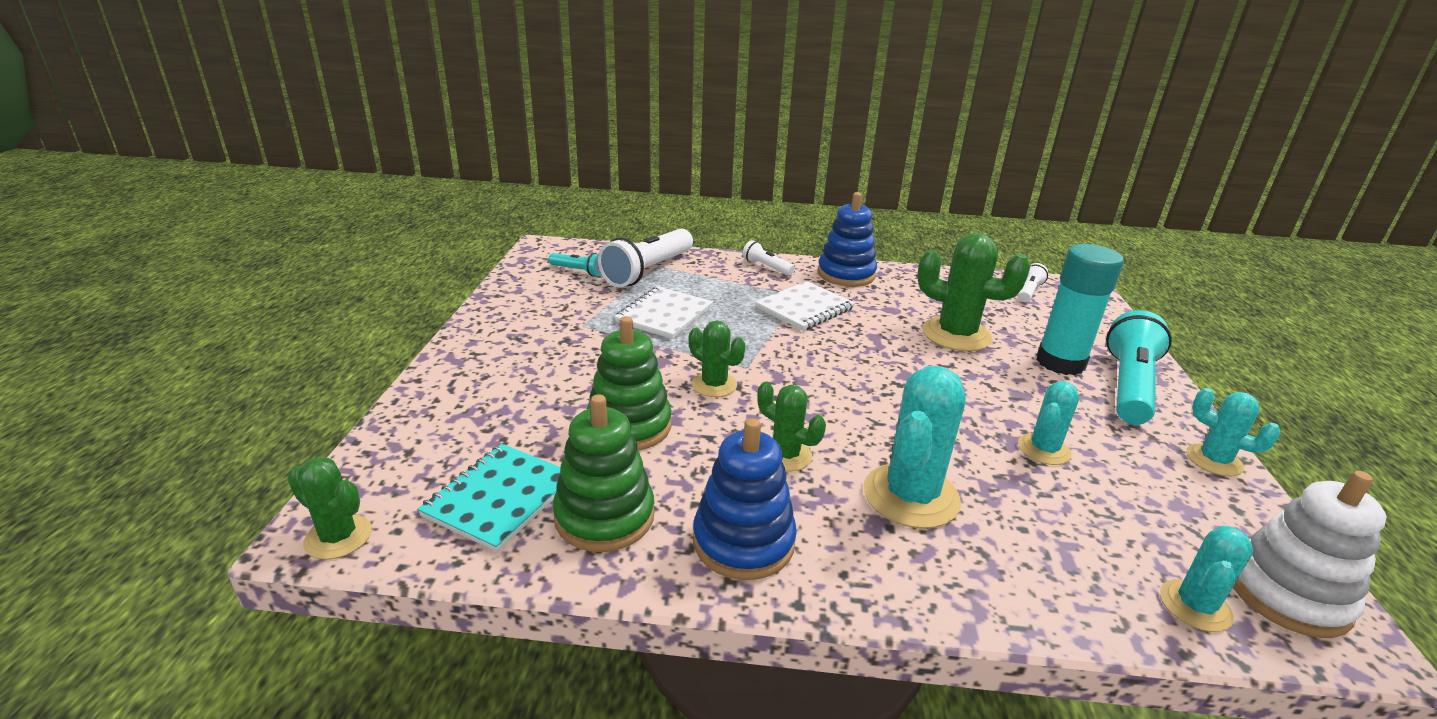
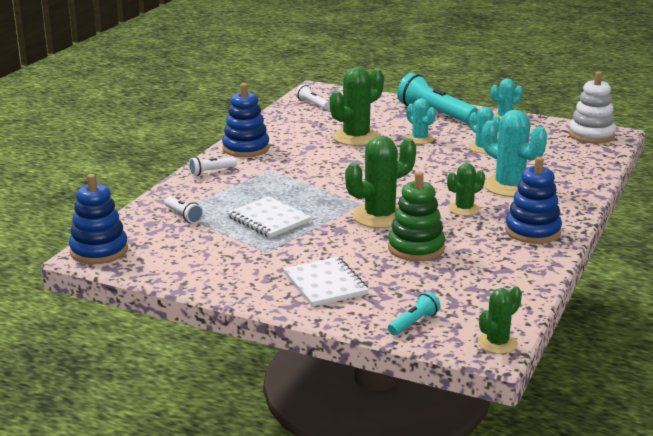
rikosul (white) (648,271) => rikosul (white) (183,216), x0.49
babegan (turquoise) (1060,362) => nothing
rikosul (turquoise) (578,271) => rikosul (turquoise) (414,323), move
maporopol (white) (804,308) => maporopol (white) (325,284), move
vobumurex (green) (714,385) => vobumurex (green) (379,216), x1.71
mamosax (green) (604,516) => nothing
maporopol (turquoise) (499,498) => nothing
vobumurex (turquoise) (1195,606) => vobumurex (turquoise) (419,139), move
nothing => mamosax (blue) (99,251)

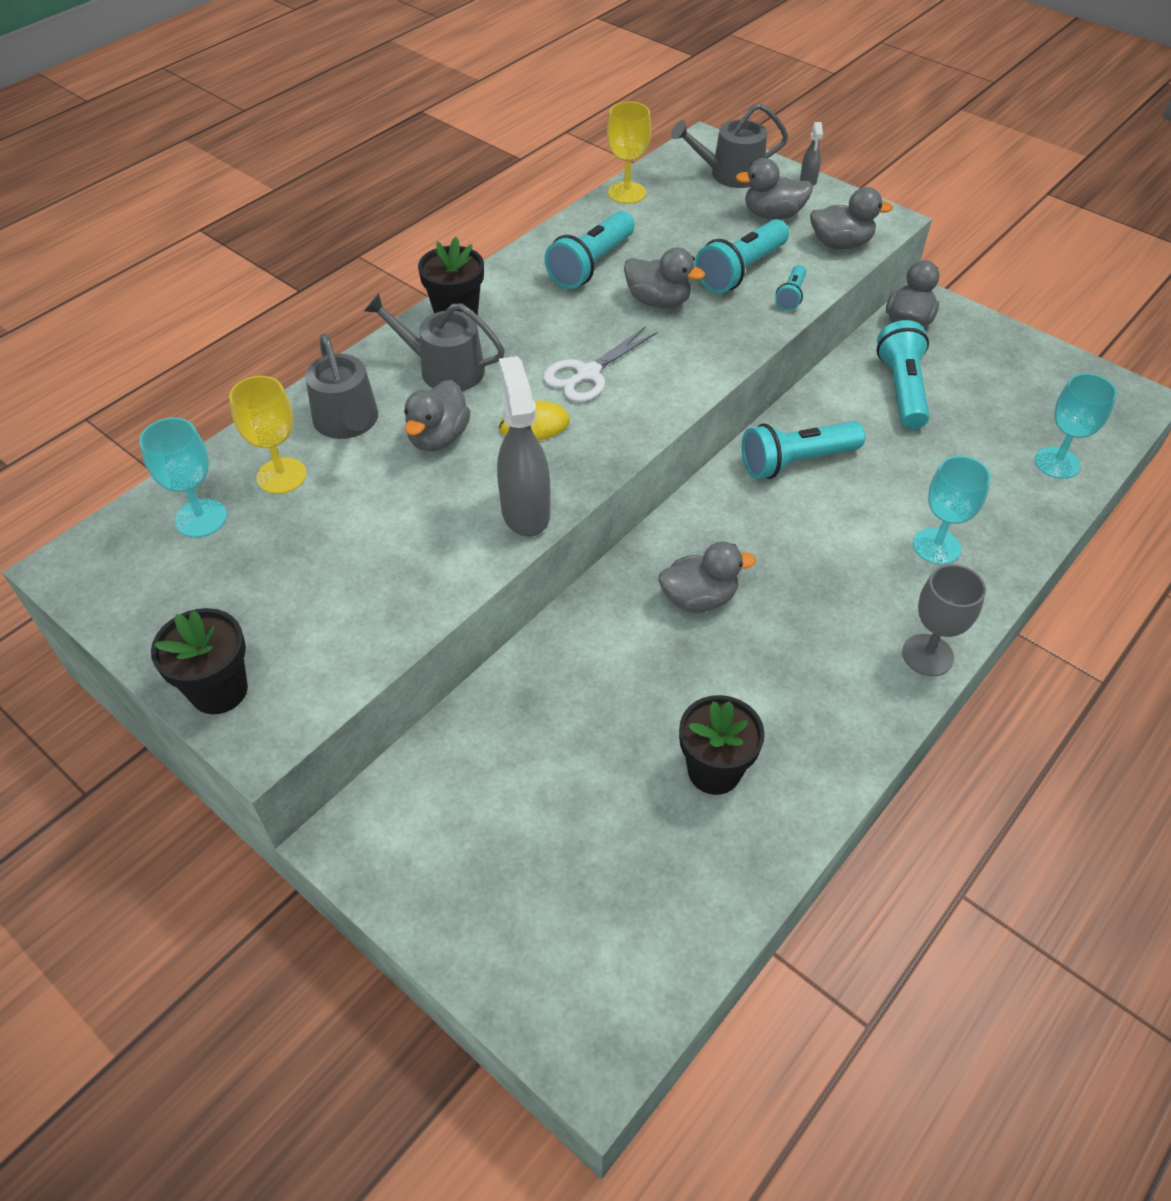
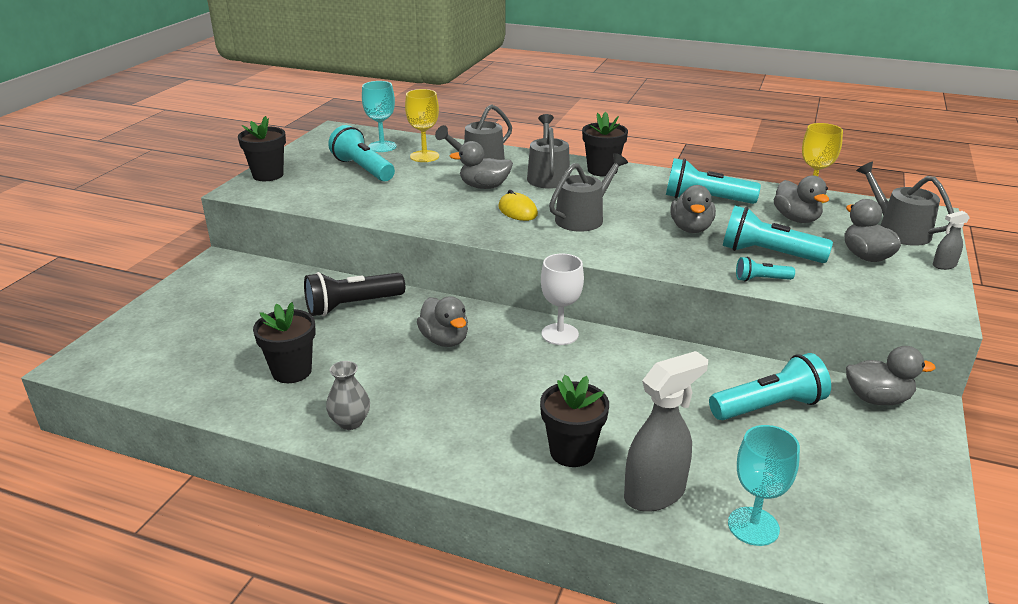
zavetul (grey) (840,244) => zavetul (grey) (796,219), move
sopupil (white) (587,374) => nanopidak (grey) (583,218)
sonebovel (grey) (525,511) => sonebovel (grey) (655,493), move
rikosul (turquoise) (796,461) => rikosul (turquoise) (363,169), move
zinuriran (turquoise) (936,546) => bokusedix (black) (572,452)
zinuriran (grey) (927,655) => nothing
nothing => zinuriran (white) (560,334)
nothing => rikosul (black) (352,306)
nothing => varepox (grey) (350,422)

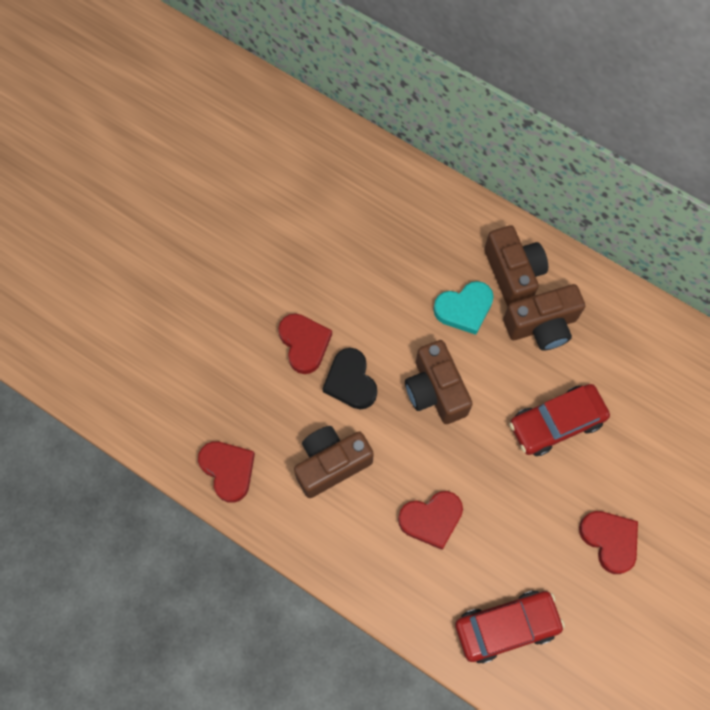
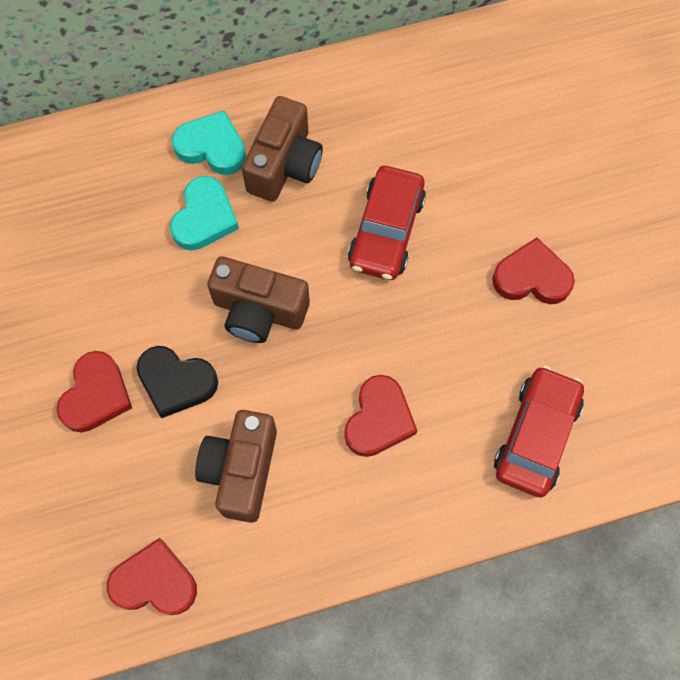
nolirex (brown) (513,273) => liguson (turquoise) (212,147)
liguson (red) (304,344) => liguson (red) (96,395), 90 degrees clockwise

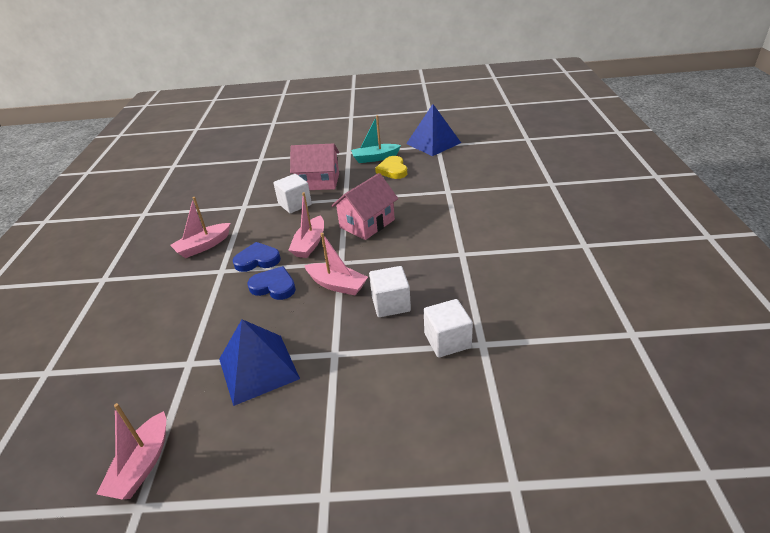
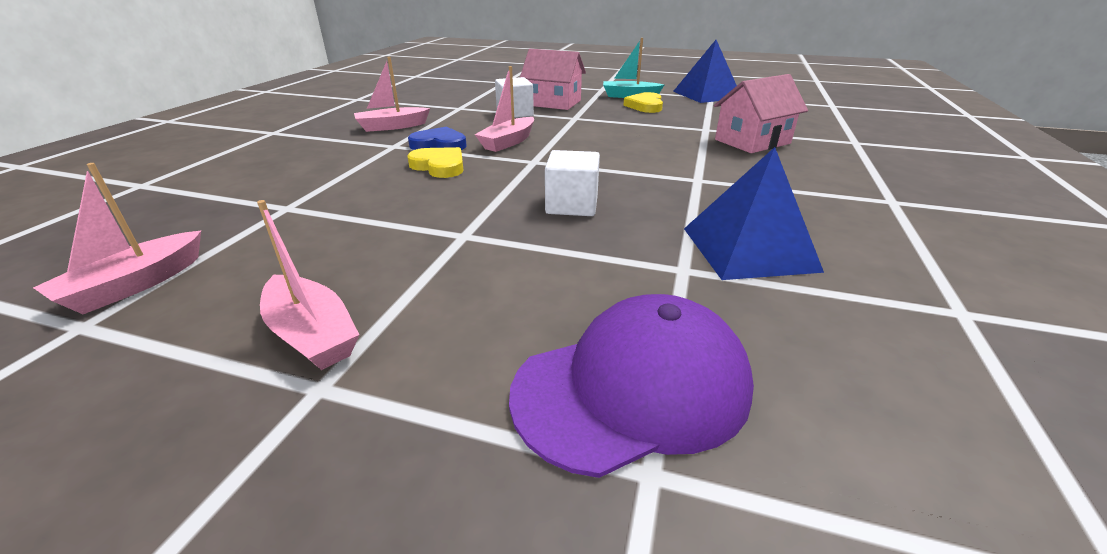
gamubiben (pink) (367,224) => gamubiben (pink) (752,141), move
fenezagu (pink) (337,285) => fenezagu (pink) (312,334), move
liguson (blue) (274,286) => liguson (yellow) (439,166)
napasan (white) (447,340) => nothing
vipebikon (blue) (258,368) => vipebikon (blue) (748,248), move
nothing => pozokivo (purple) (633,388)

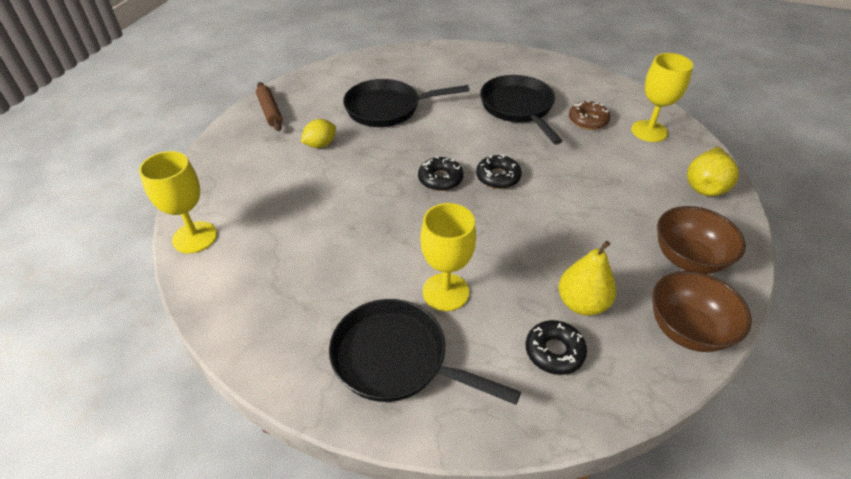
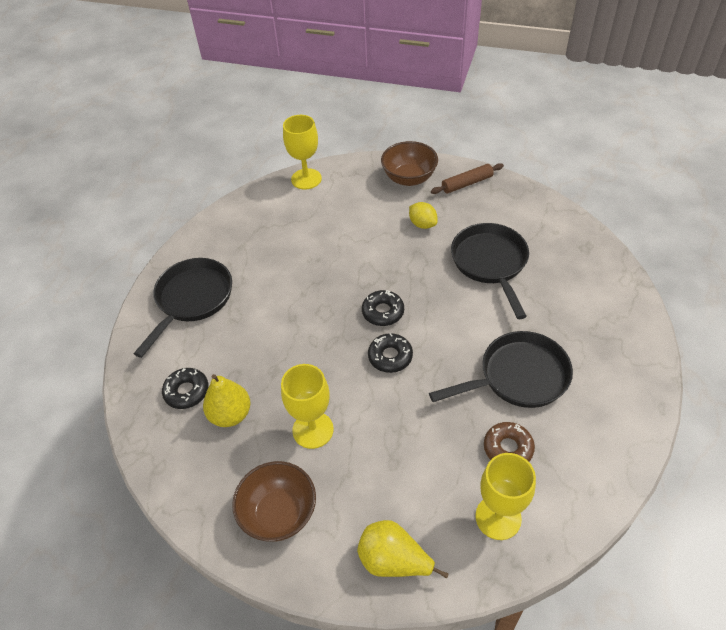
zinuriran (yellow) (445,292) => zinuriran (yellow) (313,430), move
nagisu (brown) (687,330) => nagisu (brown) (409,178), move

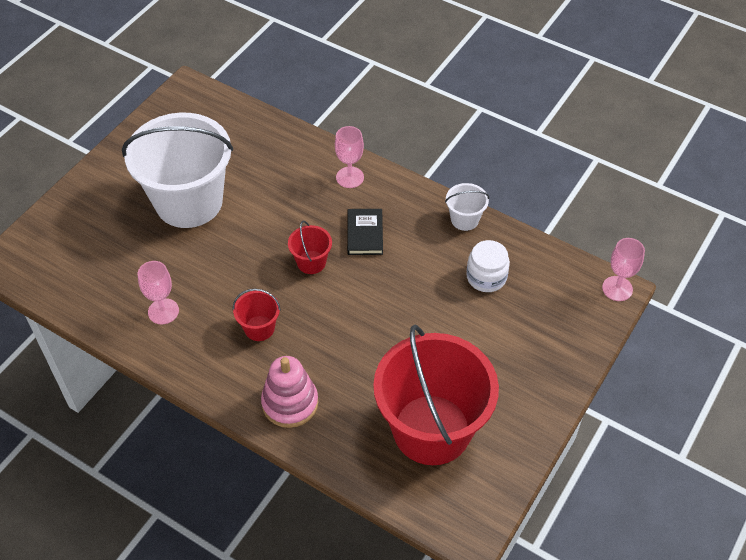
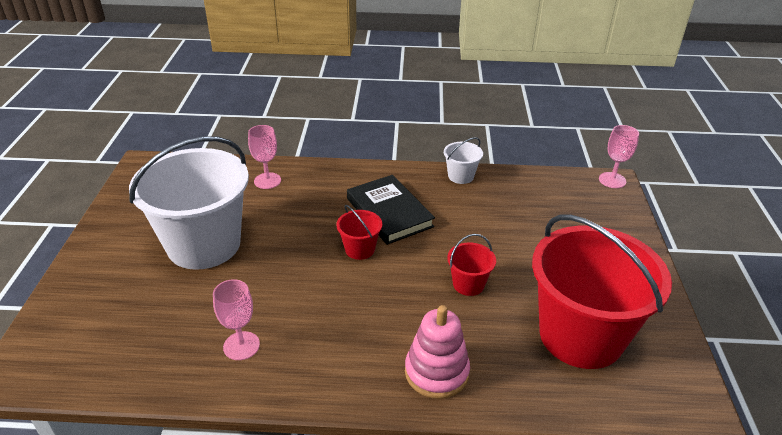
zinuriran (pink) (350,177) => zinuriran (pink) (267,181), move
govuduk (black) (365,234) => govuduk (black) (389,212), x1.59
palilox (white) (486,277) => nothing
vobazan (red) (259,328) => vobazan (red) (468,284), move

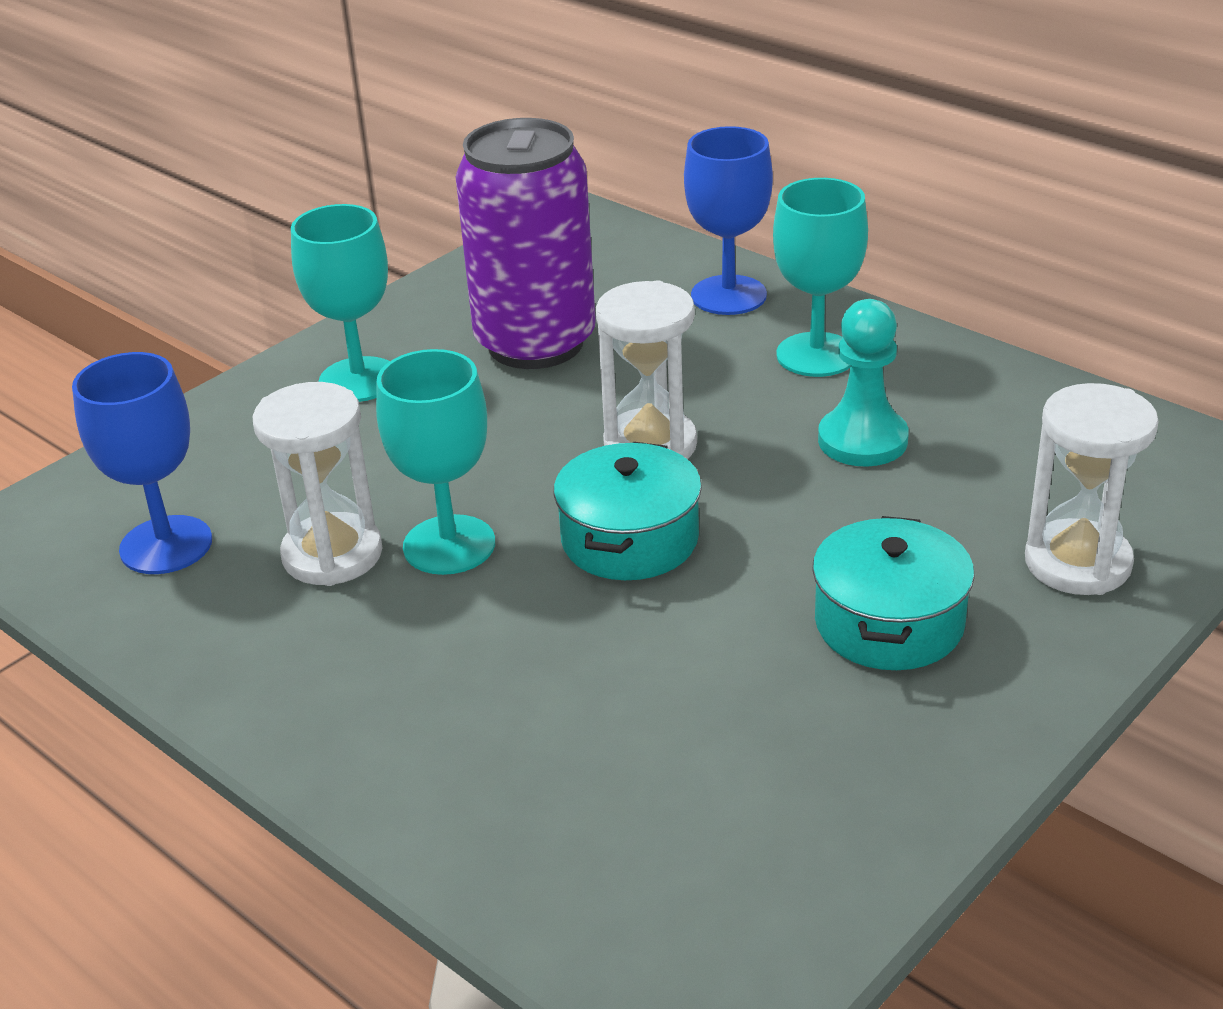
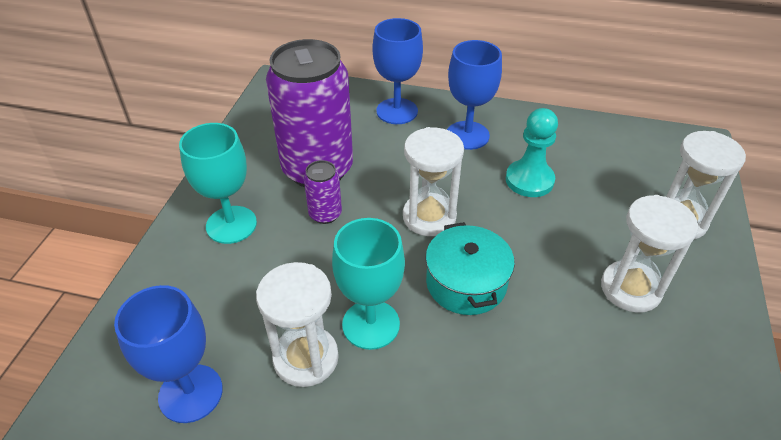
zinuriran (turquoise) (816,355) => zinuriran (blue) (467,135)
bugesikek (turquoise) (889,623) => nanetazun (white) (630,289)
nothing => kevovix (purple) (325,214)

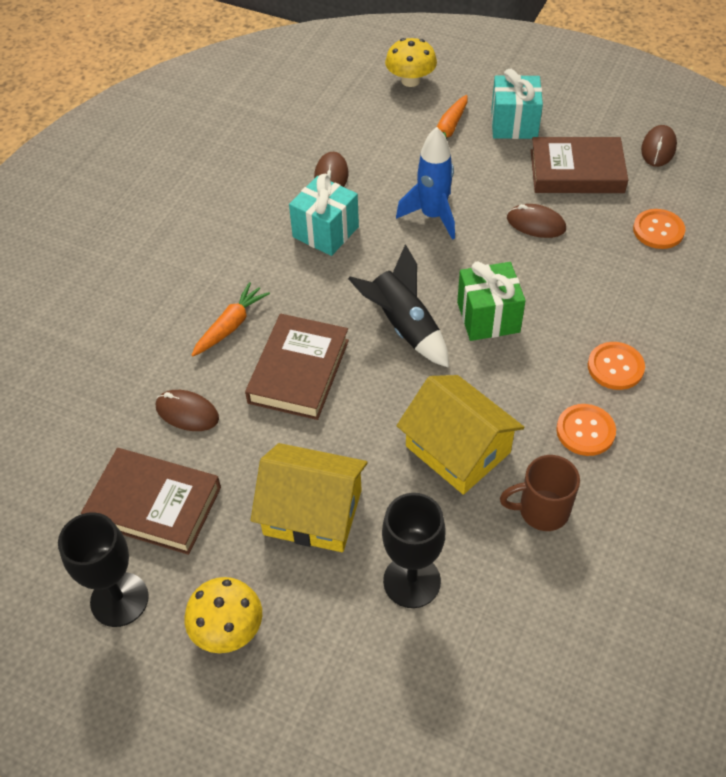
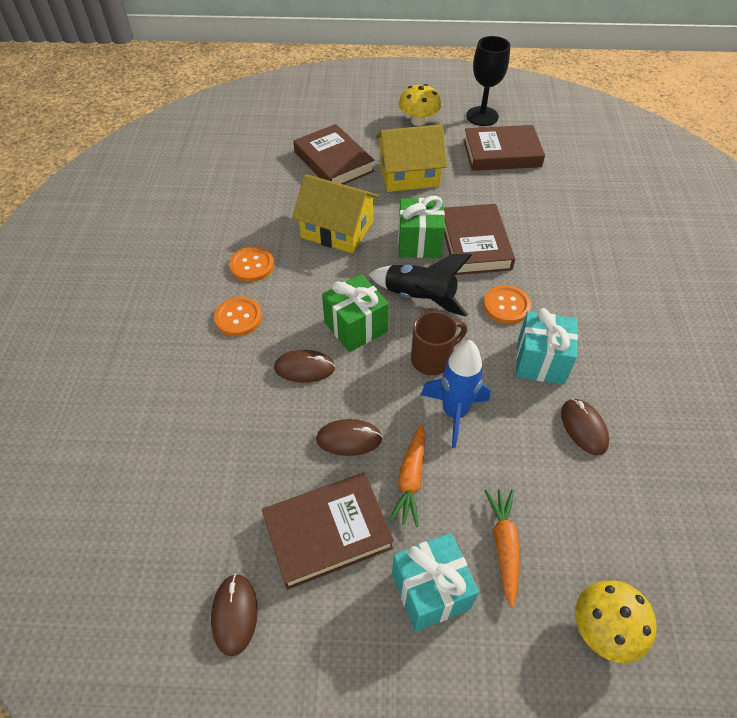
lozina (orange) (658,230) => lozina (orange) (506,305), move
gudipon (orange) (231,325) => gudipon (orange) (410,479), move
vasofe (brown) (187,413) => vasofe (brown) (304,368), move
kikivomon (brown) (541,510) => kikivomon (brown) (433,359), move
zinuriran (black) (412,581) => govuduk (brown) (333,162)
nothing => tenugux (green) (419,243)

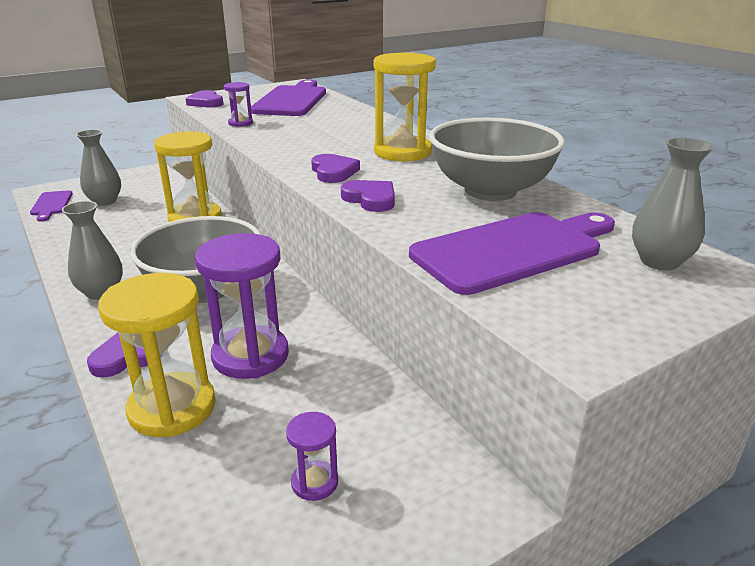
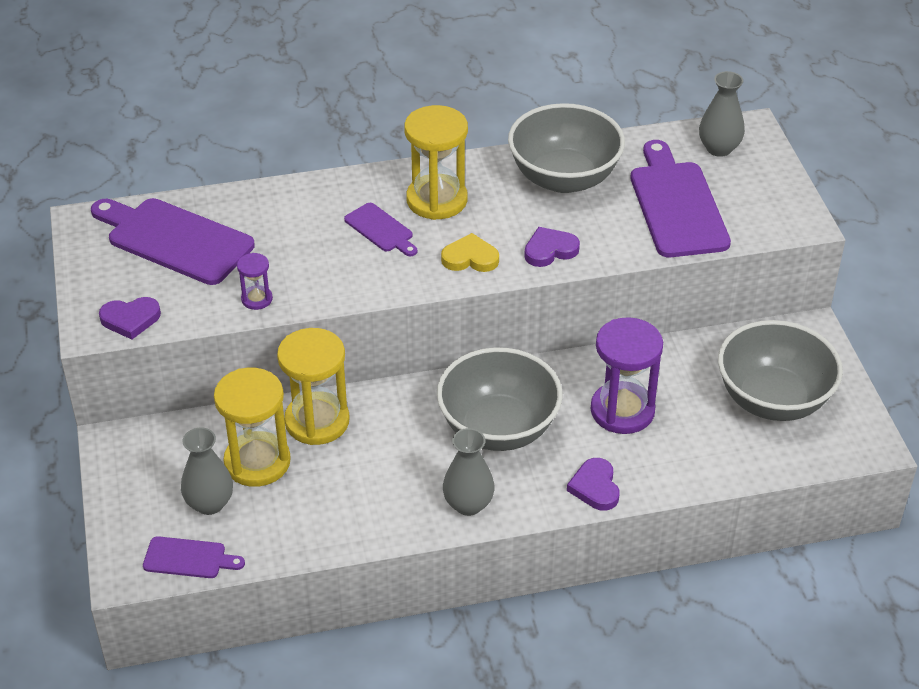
liguson (purple) (333,172) => liguson (yellow) (470,258)
nanetazun (yellow) (172,408) => nanetazun (yellow) (257,462), move
nanetazun (purple) (314,482) => nagisu (grey) (773,400)
nothing => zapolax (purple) (381,229)

